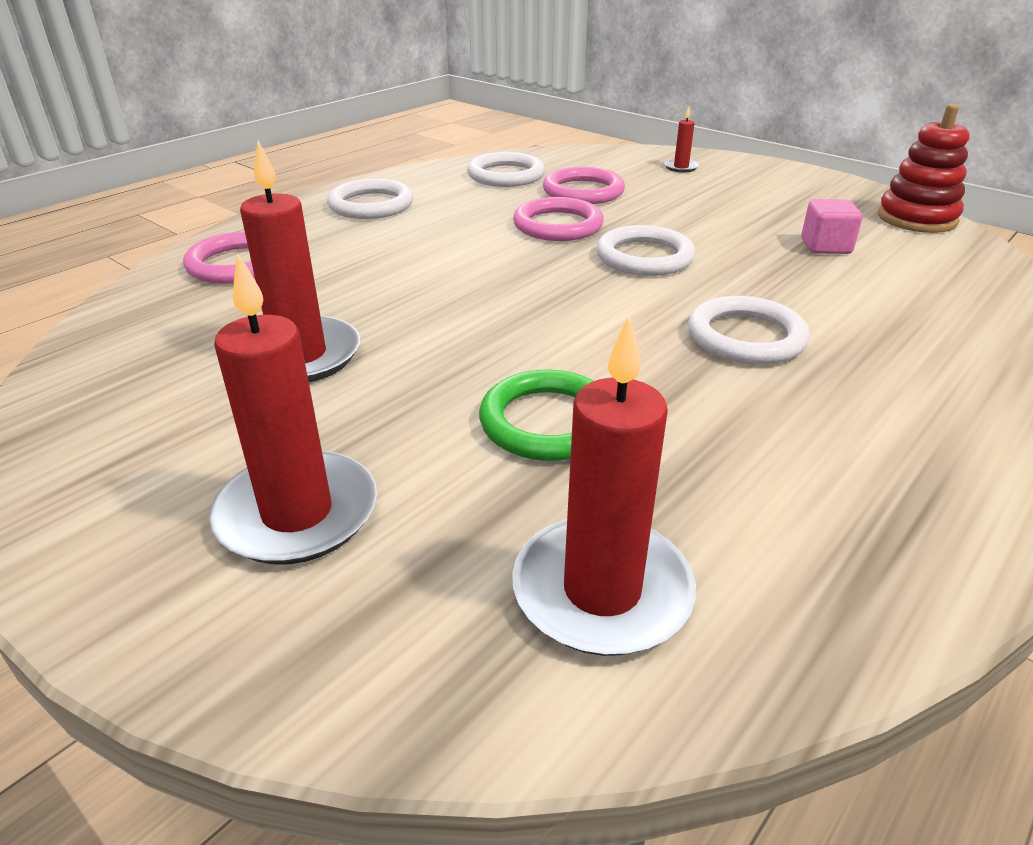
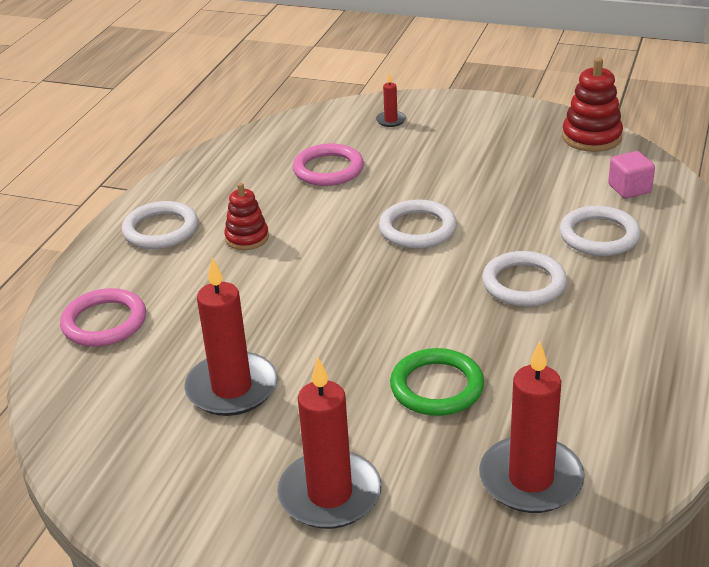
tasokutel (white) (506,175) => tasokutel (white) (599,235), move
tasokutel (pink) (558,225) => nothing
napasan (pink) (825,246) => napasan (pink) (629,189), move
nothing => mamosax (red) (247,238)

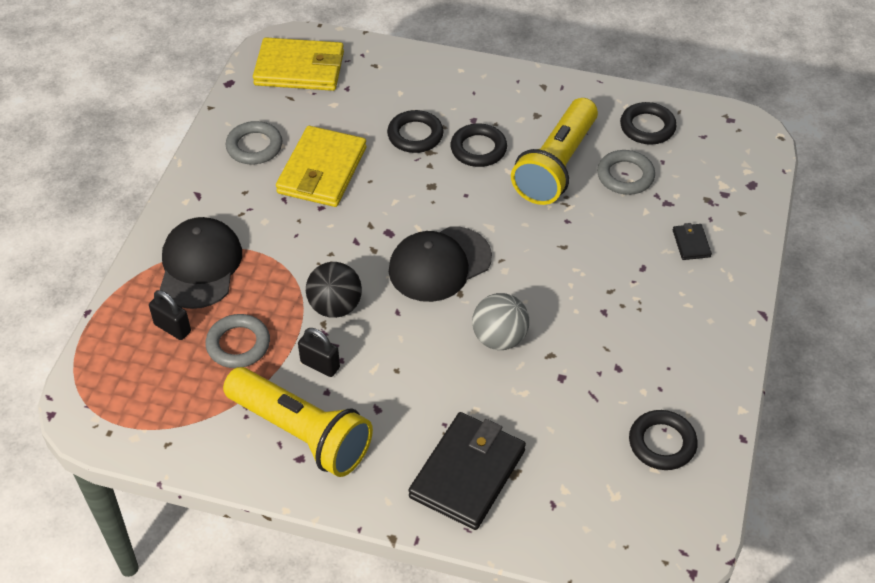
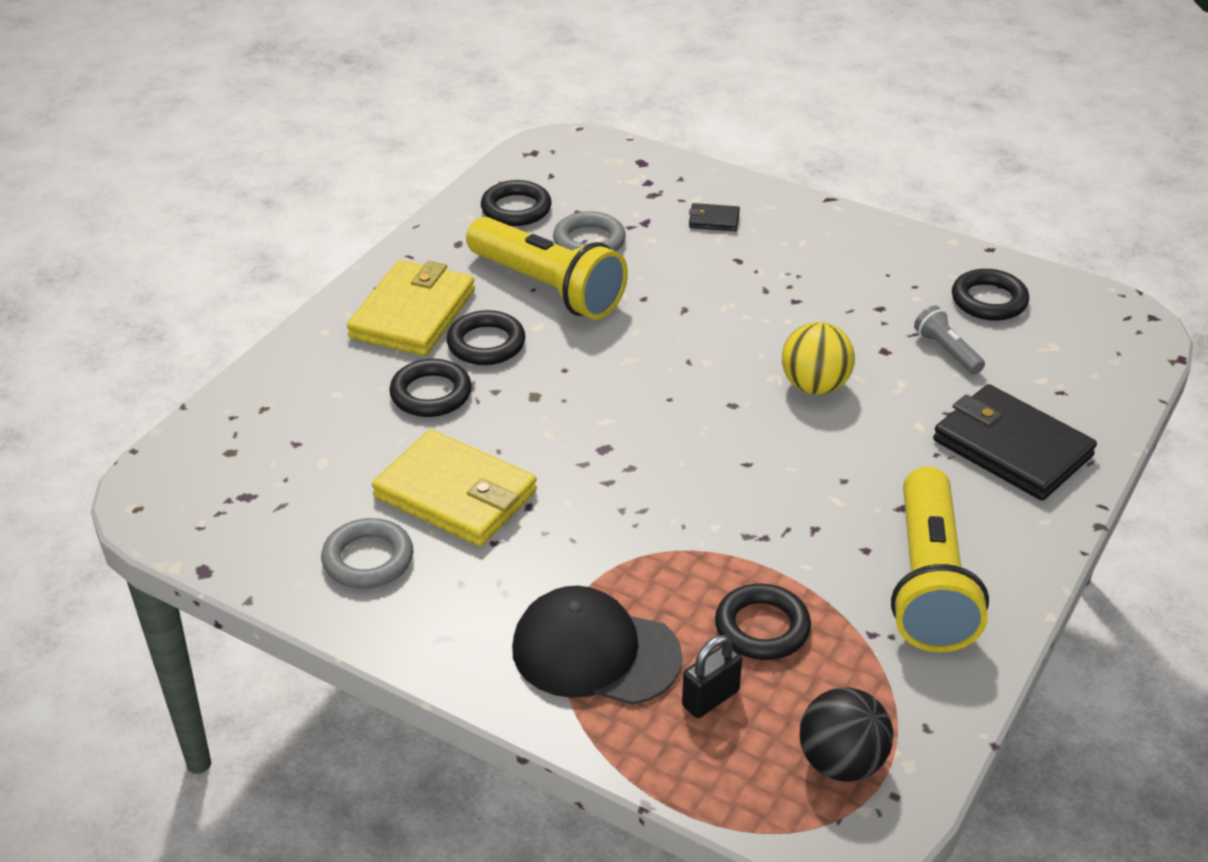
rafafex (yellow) (299,68) => rafafex (yellow) (412,313), move
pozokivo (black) (439,264) => nothing
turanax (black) (335,306) => turanax (black) (841,762), move
turanax (grey) (499,338) => turanax (yellow) (815,386)
tasokutel (grey) (238,344) => tasokutel (black) (762,627)
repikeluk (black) (320,365) => nothing
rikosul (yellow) (302,433) => rikosul (yellow) (930,583), 135 degrees clockwise
nothing => rikosul (grey) (946,351)

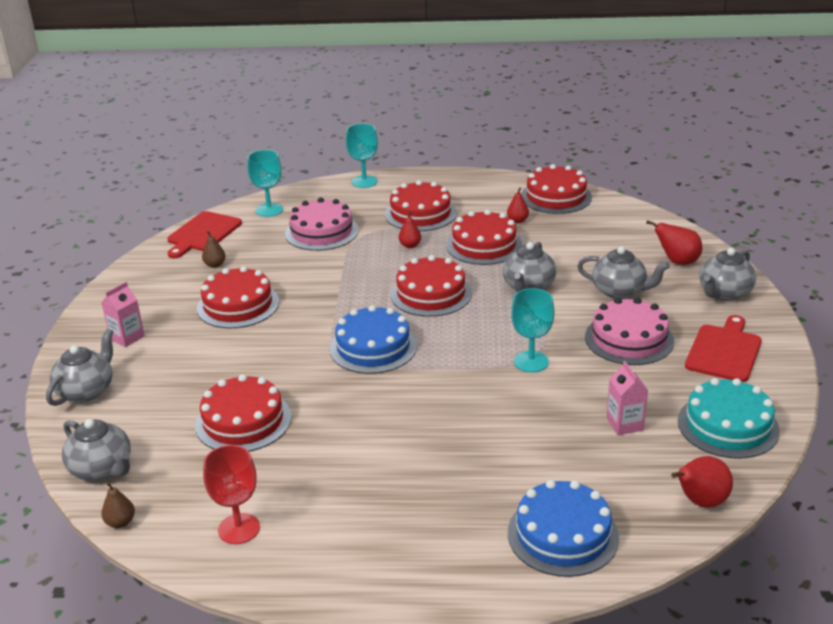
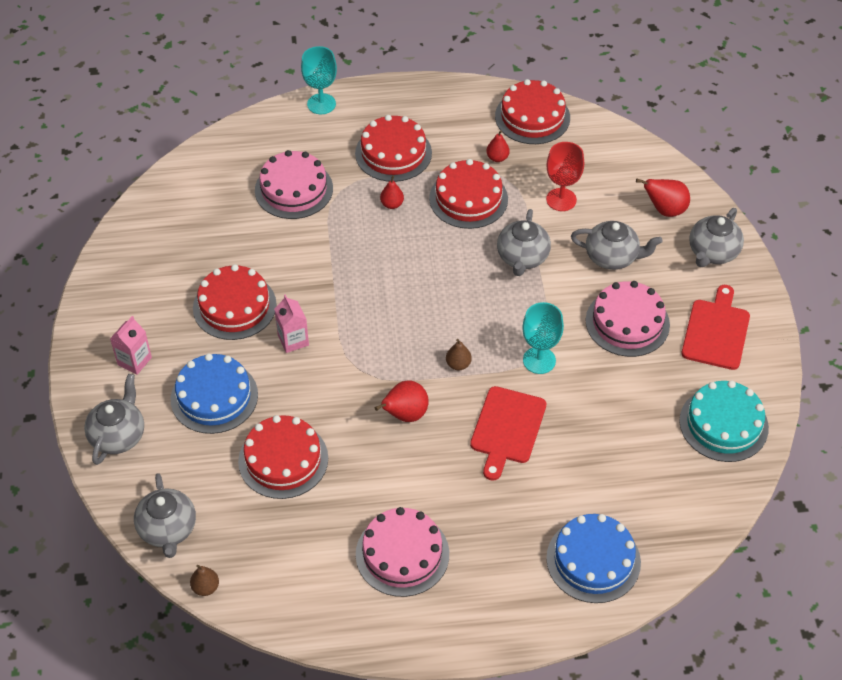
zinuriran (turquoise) (269,210) => nothing
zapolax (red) (203,233) => zapolax (red) (507,429), move
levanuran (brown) (215,265) => levanuran (brown) (458,364), move
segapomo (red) (431,294) => nothing
segapomo (blue) (373,347) => segapomo (blue) (214,397), move
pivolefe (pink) (624,424) => pivolefe (pink) (293,340), move
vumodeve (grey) (102,469) => vumodeve (grey) (168,530), 45 degrees clockwise
zinuriran (red) (239,529) => zinuriran (red) (561,199), move
levanuran (red) (700,502) => levanuran (red) (405,415), move
nothing => segapomo (pink) (402,554)

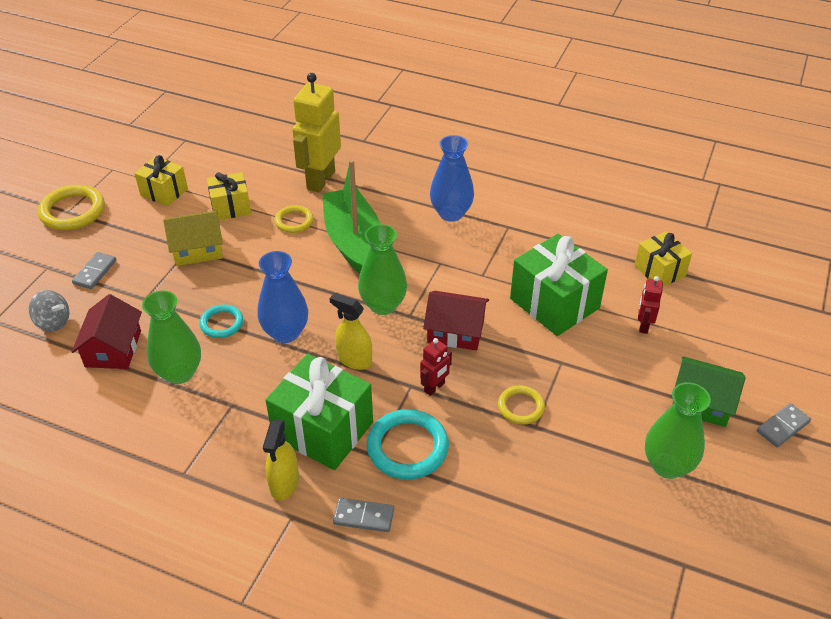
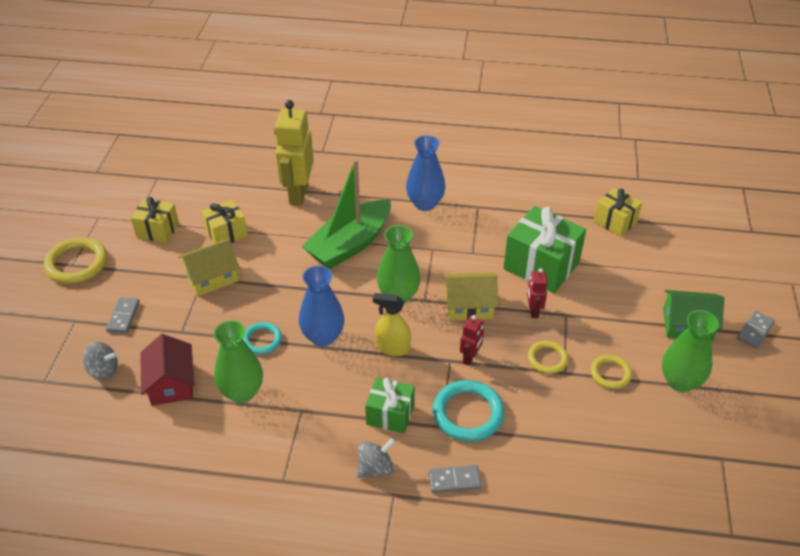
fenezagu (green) (353,242) => fenezagu (green) (350,244), 105 degrees counterclockwise
tasokutel (yellow) (294,221) => tasokutel (yellow) (610,374), move
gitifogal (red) (643,325) => gitifogal (red) (533,311), move
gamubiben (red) (455,331) => gamubiben (yellow) (469,305)
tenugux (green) (323,430) => tenugux (green) (390,414), x0.59
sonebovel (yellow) (284,483) => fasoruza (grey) (375,468)

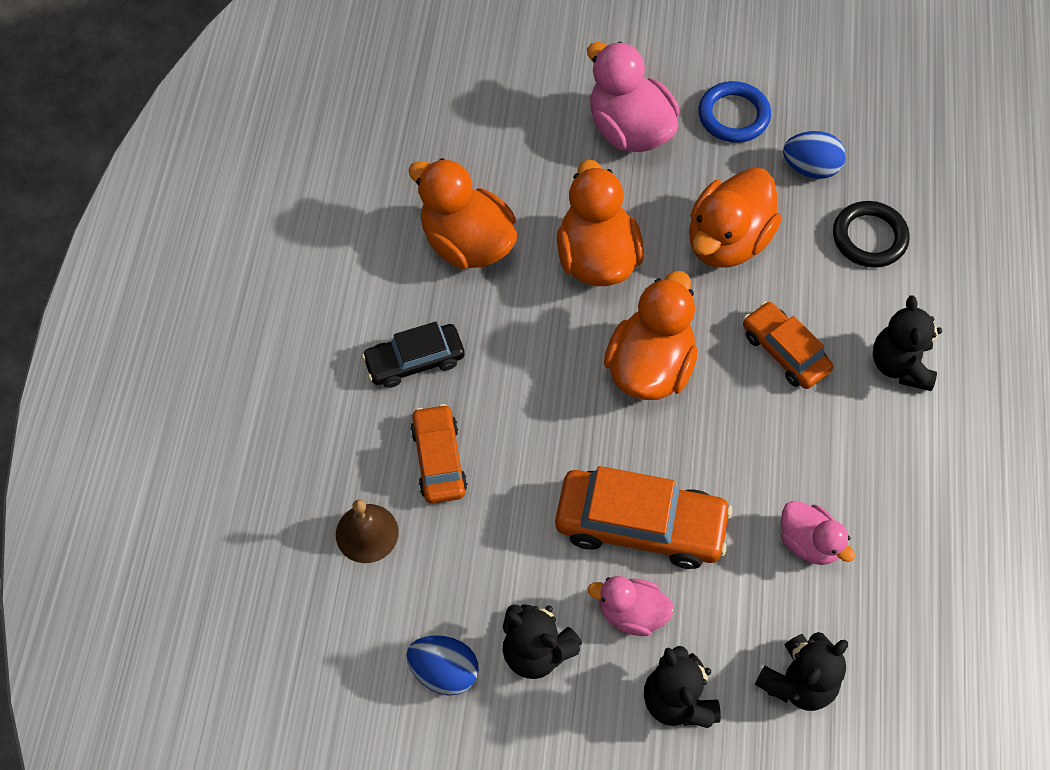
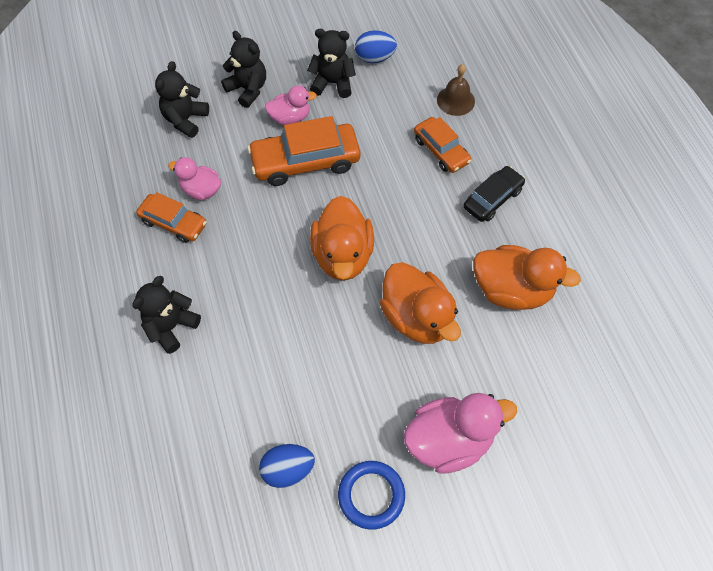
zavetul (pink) (629,130) => zavetul (pink) (449,440), 45 degrees counterclockwise
zavetul (orange) (727,241) => nothing
tasokutel (black) (869,237) => nothing
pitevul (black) (900,365) => pitevul (black) (171,326), 120 degrees counterclockwise
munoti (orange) (785,351) => munoti (orange) (173,222), move

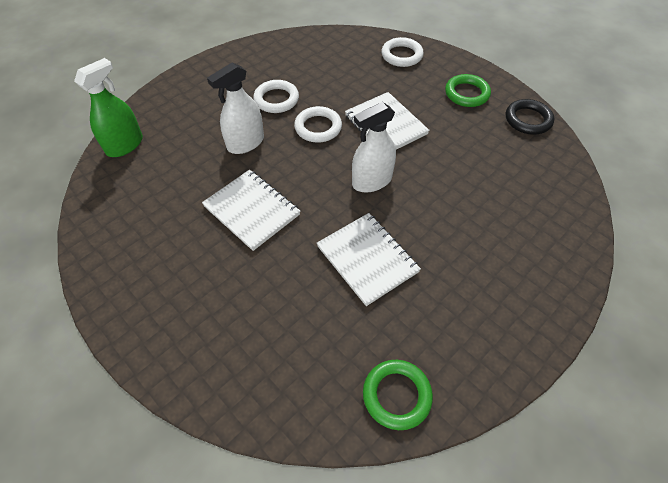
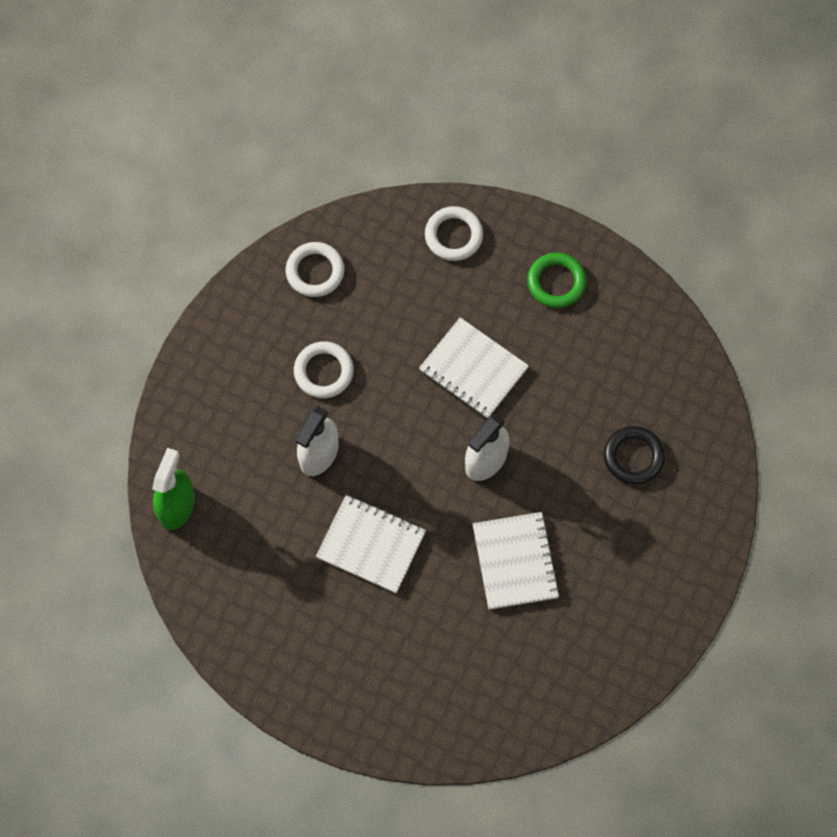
tasokutel (black) (528,120) => tasokutel (black) (633,457), move
tasokutel (white) (318,127) => tasokutel (white) (315,271), move
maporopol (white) (367,259) => maporopol (white) (515,561), 45 degrees clockwise
tasokutel (green) (396,395) => nothing

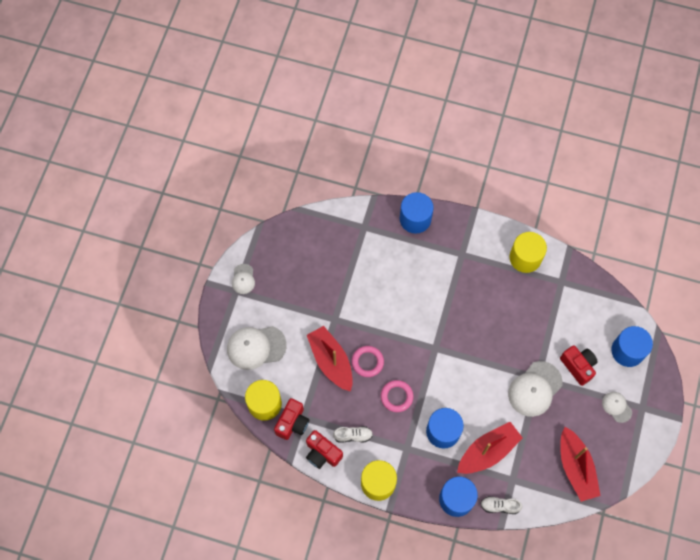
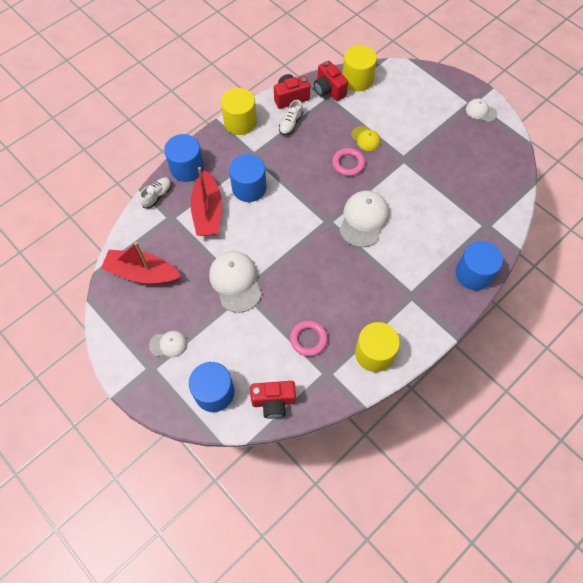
pozokivo (white) (256,347) => pozokivo (white) (364,219), move
fenezagu (red) (331,361) => pozokivo (yellow) (366,139)
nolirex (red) (578,366) => nolirex (red) (273,402), move
tasokutel (pink) (396,396) => tasokutel (pink) (308,339), move

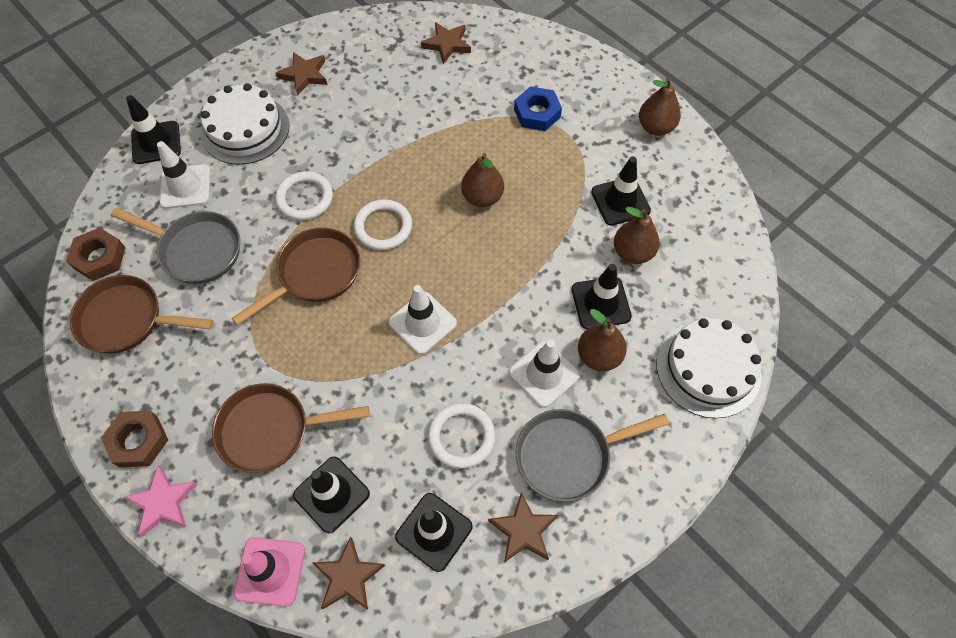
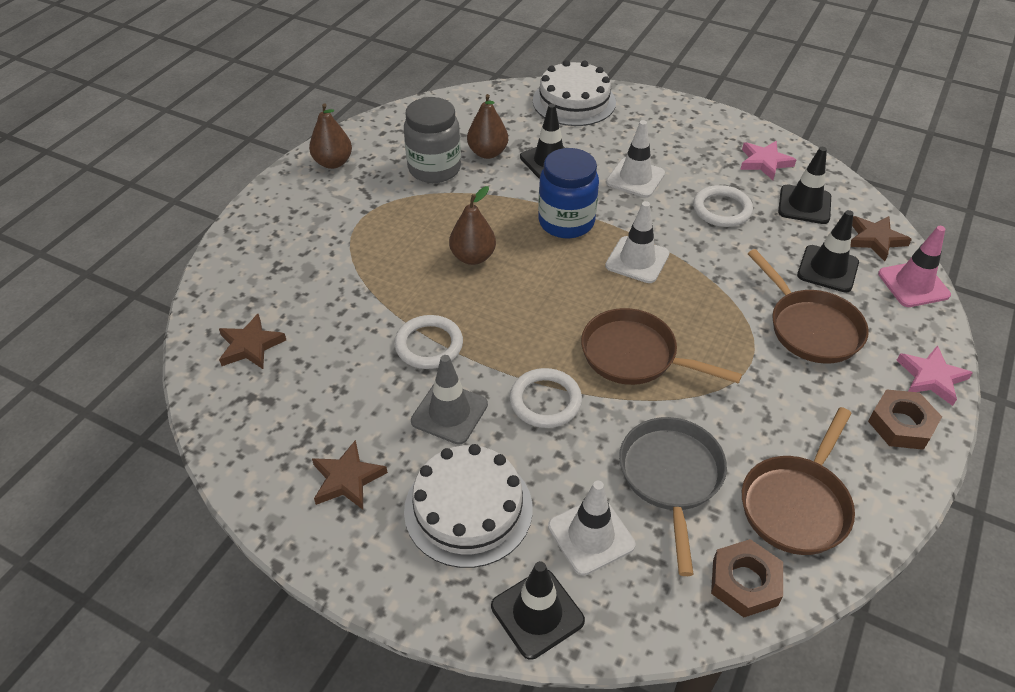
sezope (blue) (537,113) => nothing
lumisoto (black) (620,201) => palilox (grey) (434,169)
tasokutel (white) (383,227) => tasokutel (white) (429,345), move
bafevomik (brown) (127,319) => bafevomik (brown) (796,504), 45 degrees clockwise
levanuran (brown) (599,356) => nothing
bafevomik (grey) (568,455) => nothing
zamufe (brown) (523,530) => zamufe (pink) (764,162)
nothing => palilox (blue) (566,222)
nothing => lumisoto (grey) (449,413)

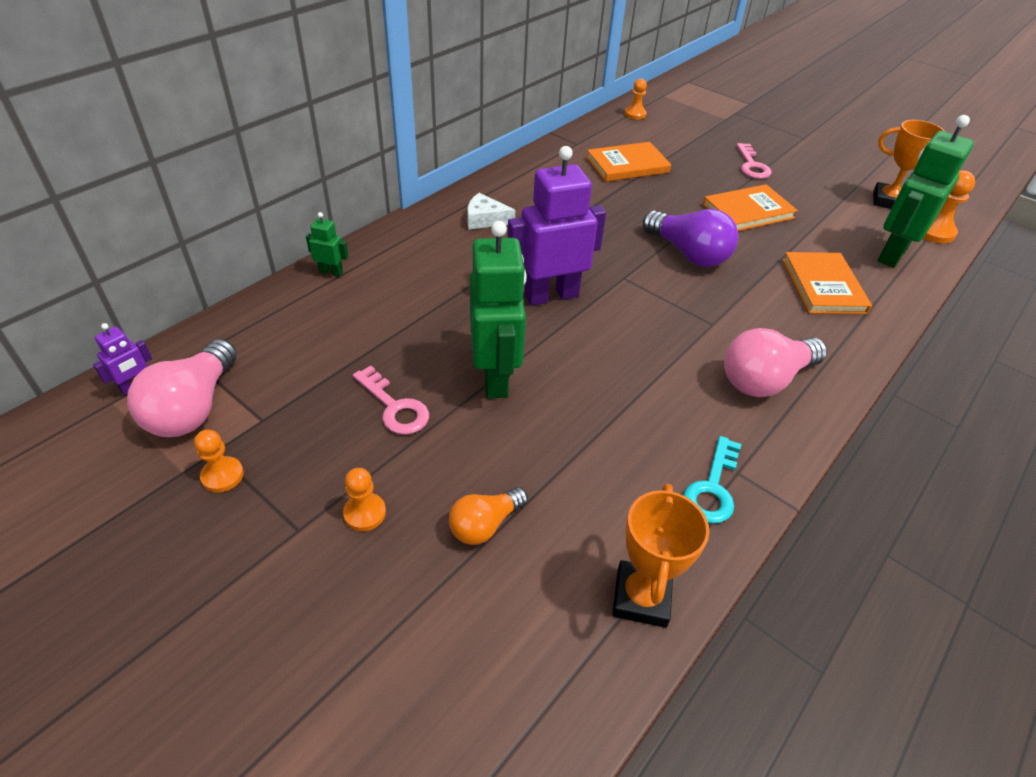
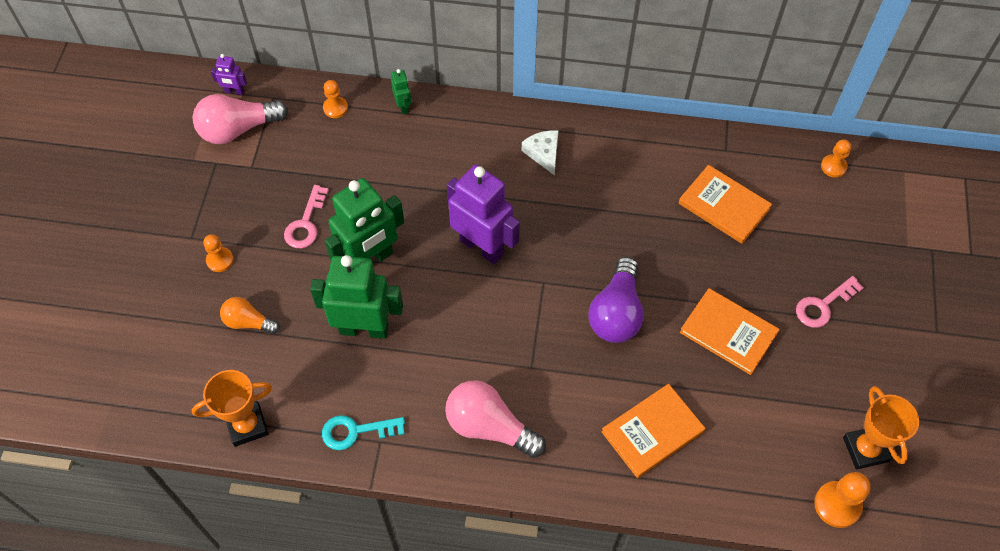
gitifogal (green) (892,254) => gitifogal (green) (364,328), move
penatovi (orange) (222,475) => penatovi (orange) (335,108), move

